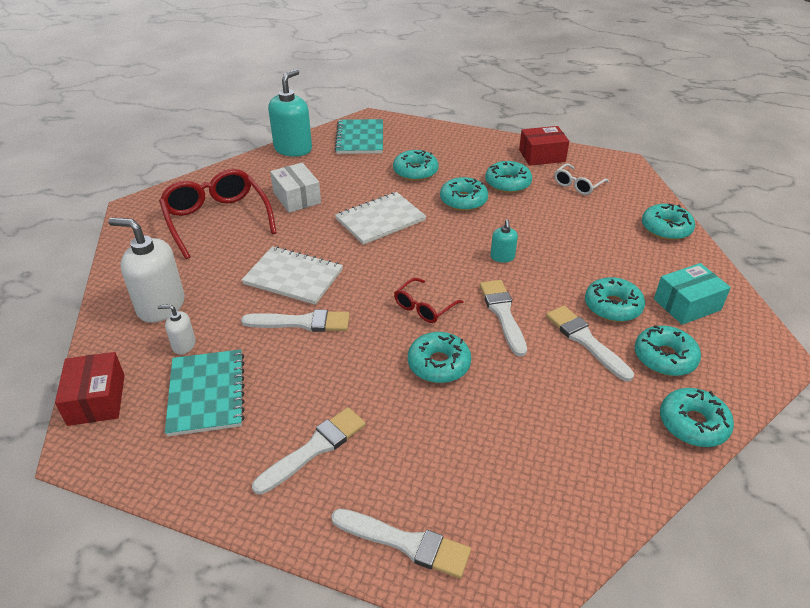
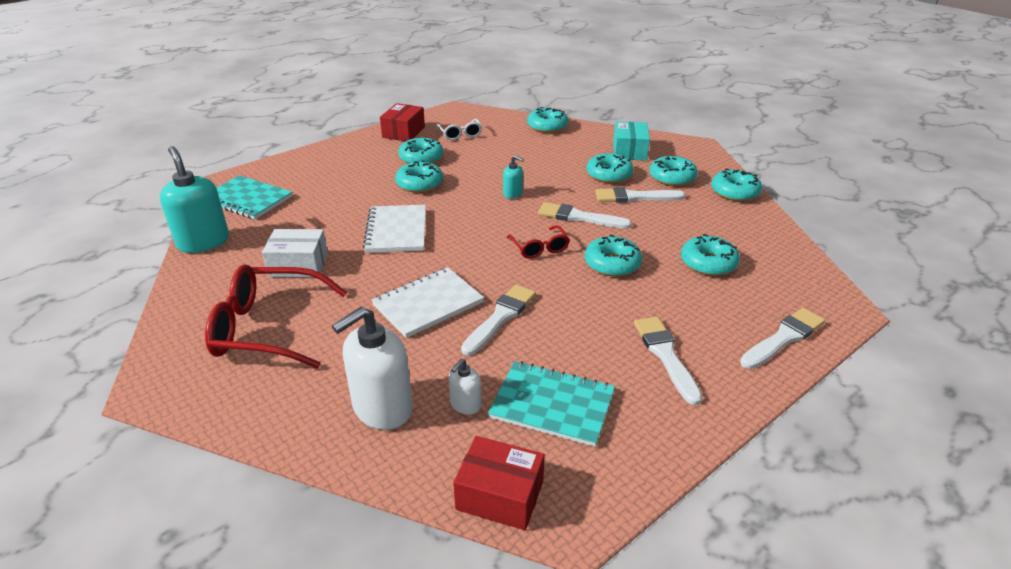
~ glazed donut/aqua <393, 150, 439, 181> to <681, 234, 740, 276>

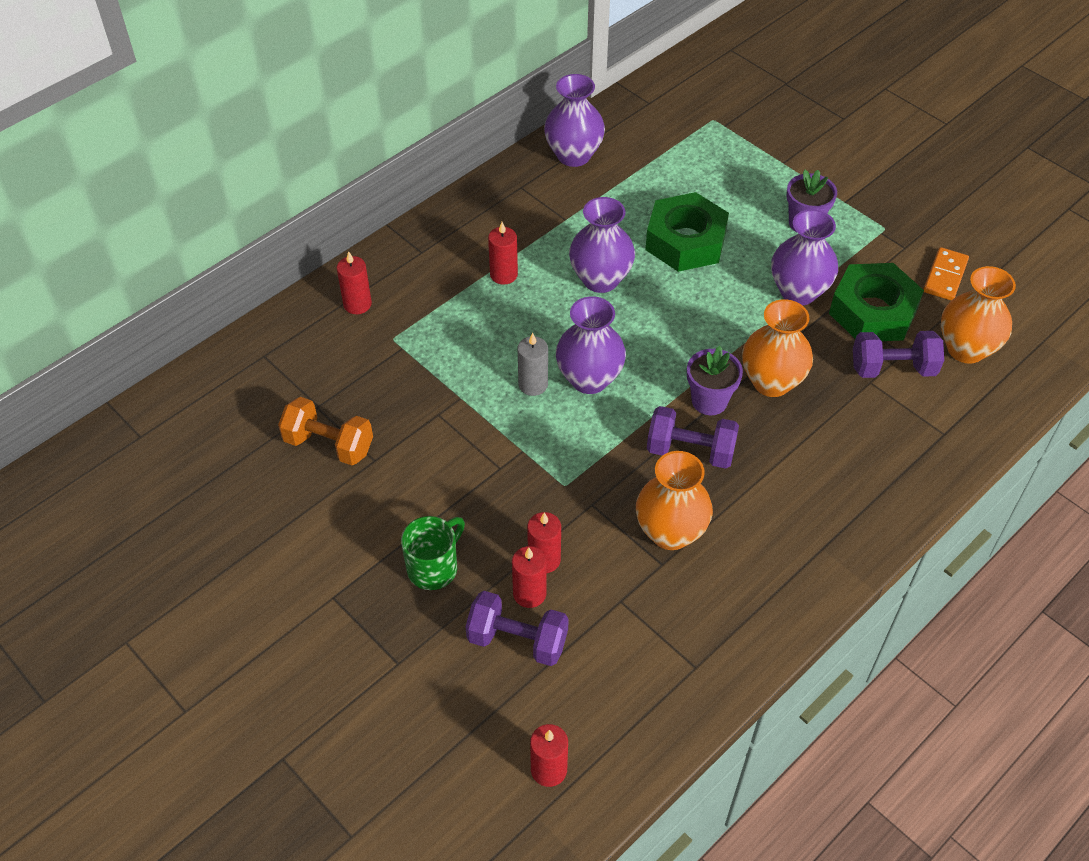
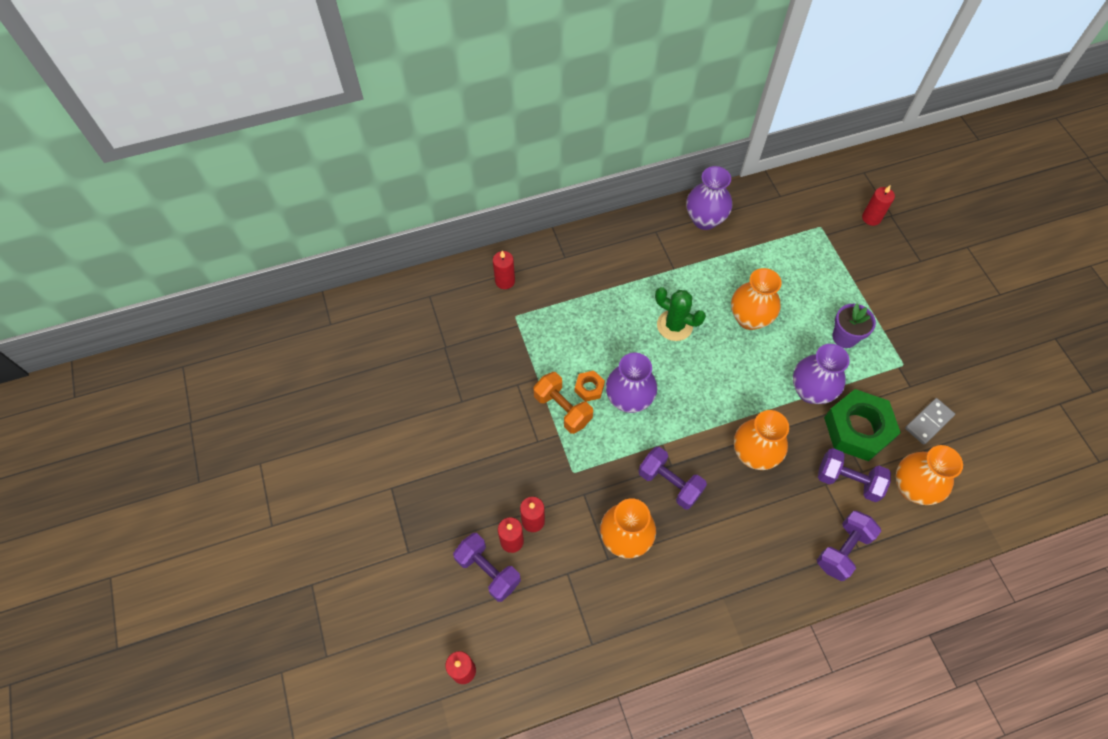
~ free weight/orange-coloured <278, 397, 373, 465> to <533, 372, 593, 434>
- coffee mug/green <401, 516, 465, 590>
~ pillar candle/crimson <488, 222, 518, 285> to <862, 186, 895, 226>
~ pillar candle/grey <517, 333, 548, 396> to hexagon nut/orange-coloured <575, 371, 605, 402>
~ flower vase/purple <569, 197, 635, 293> to prickly plant/green <655, 287, 706, 341>
~ hexagon nut/green <645, 192, 729, 272> to flower vase/orange-coloured <731, 268, 782, 330>
- plant pot/purple <687, 346, 743, 415>
~ domino/orange-coloured <923, 247, 969, 301> to domino/grey <905, 398, 955, 445>
+ free weight/purple <817, 510, 881, 581>

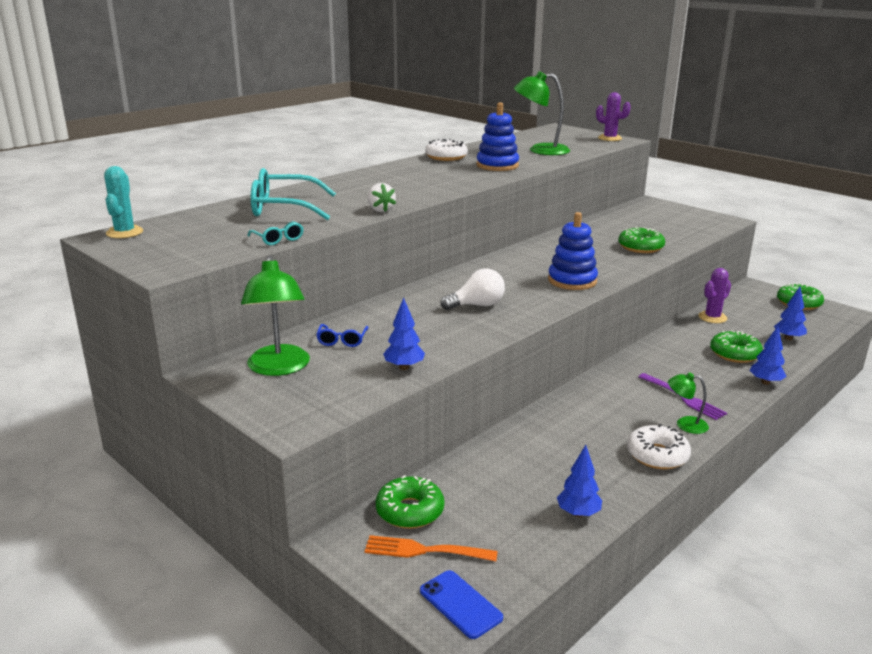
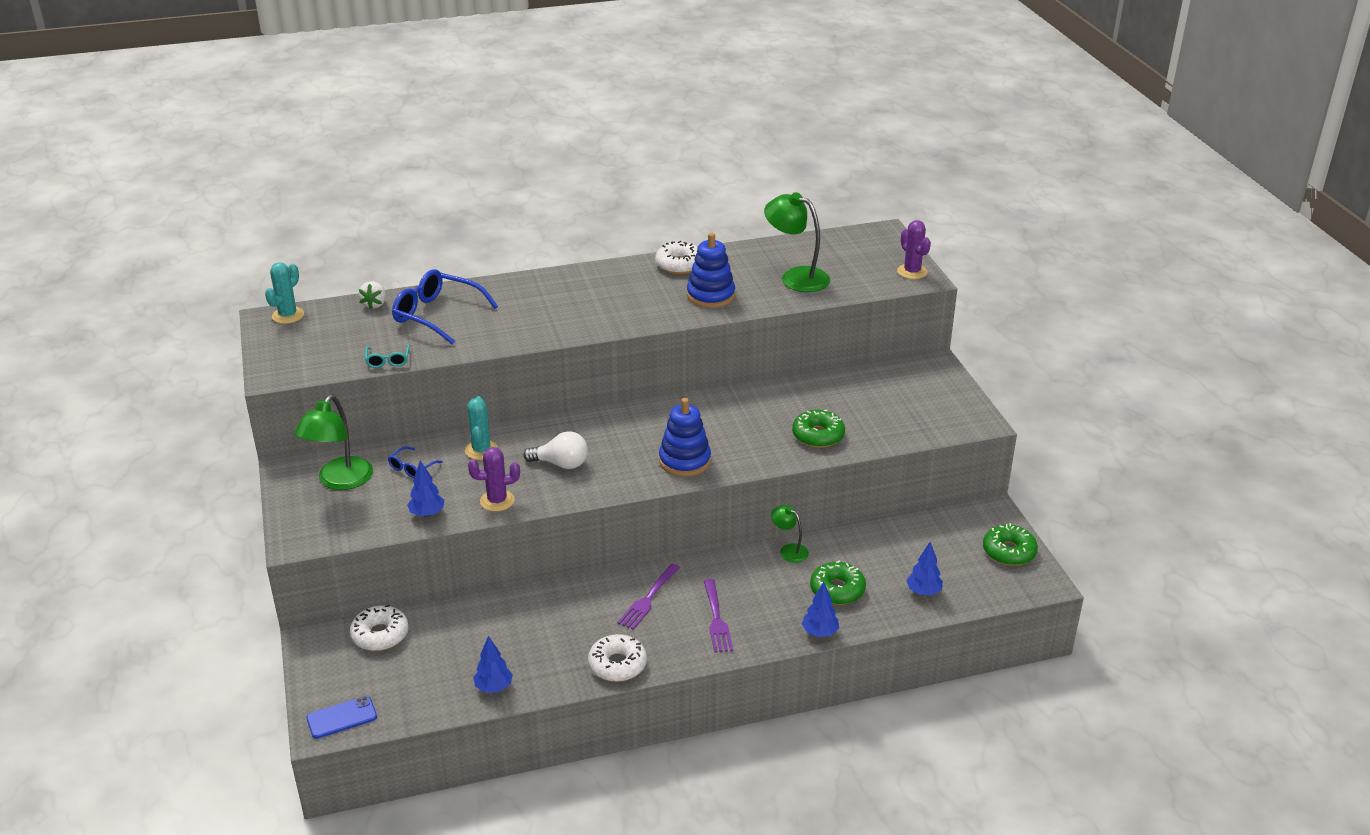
~ spectacles/aqua <251, 168, 336, 220> to spectacles/blue <392, 269, 498, 345>
- table fork/orange-coloured <365, 535, 497, 561>
~ toy strawberry/pure white <368, 183, 396, 212> to <358, 281, 386, 309>
~ glazed donut/green <375, 475, 445, 529> to glazed donut/pure white <350, 605, 409, 651>
~ phone/blue <420, 570, 503, 639> = <306, 696, 377, 739> 75 degrees clockwise
~ desk lamp/green <668, 372, 709, 434> to <771, 505, 809, 563>
~ prickly plant/purple <698, 268, 731, 323> to <468, 447, 520, 512>
+ prickly plant/aqua <465, 396, 498, 460>
+ table fork/purple <617, 564, 680, 630>

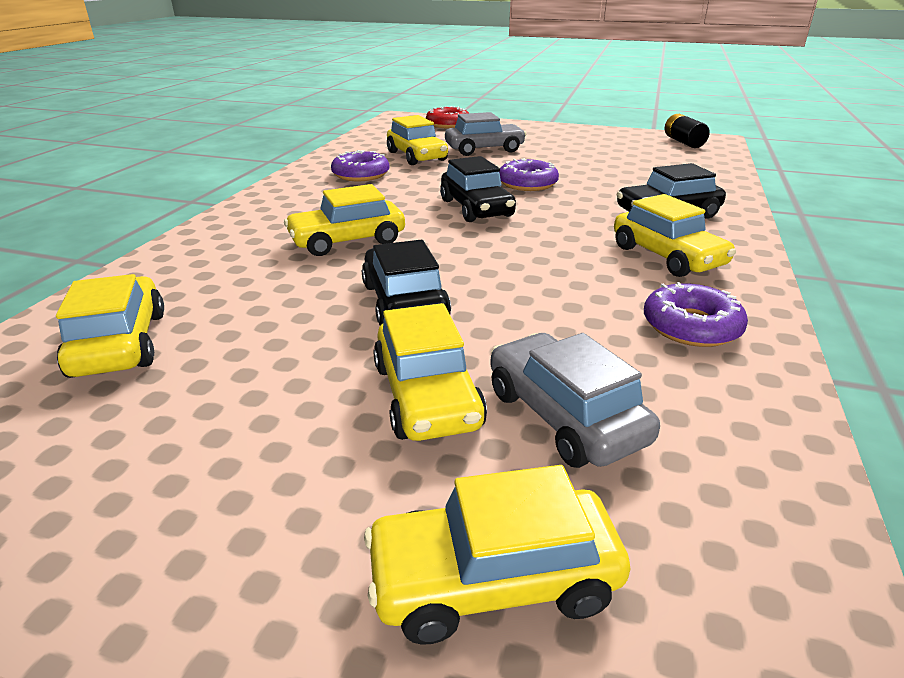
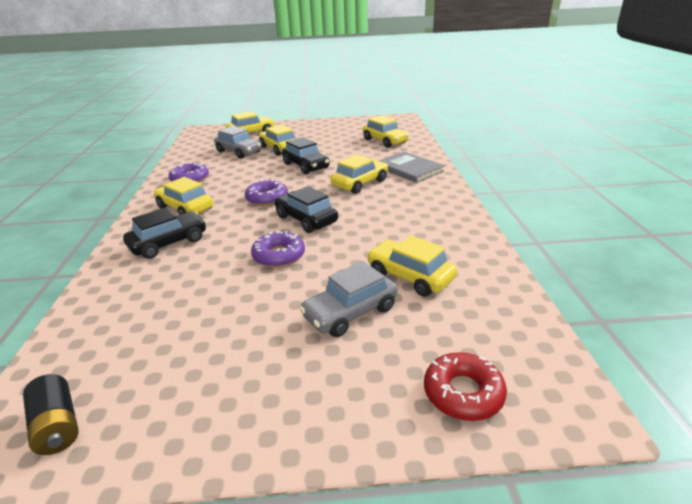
~ glazed donut/purple <331, 150, 390, 181> to <245, 179, 288, 206>
+ hardcover/grey <379, 151, 445, 183>

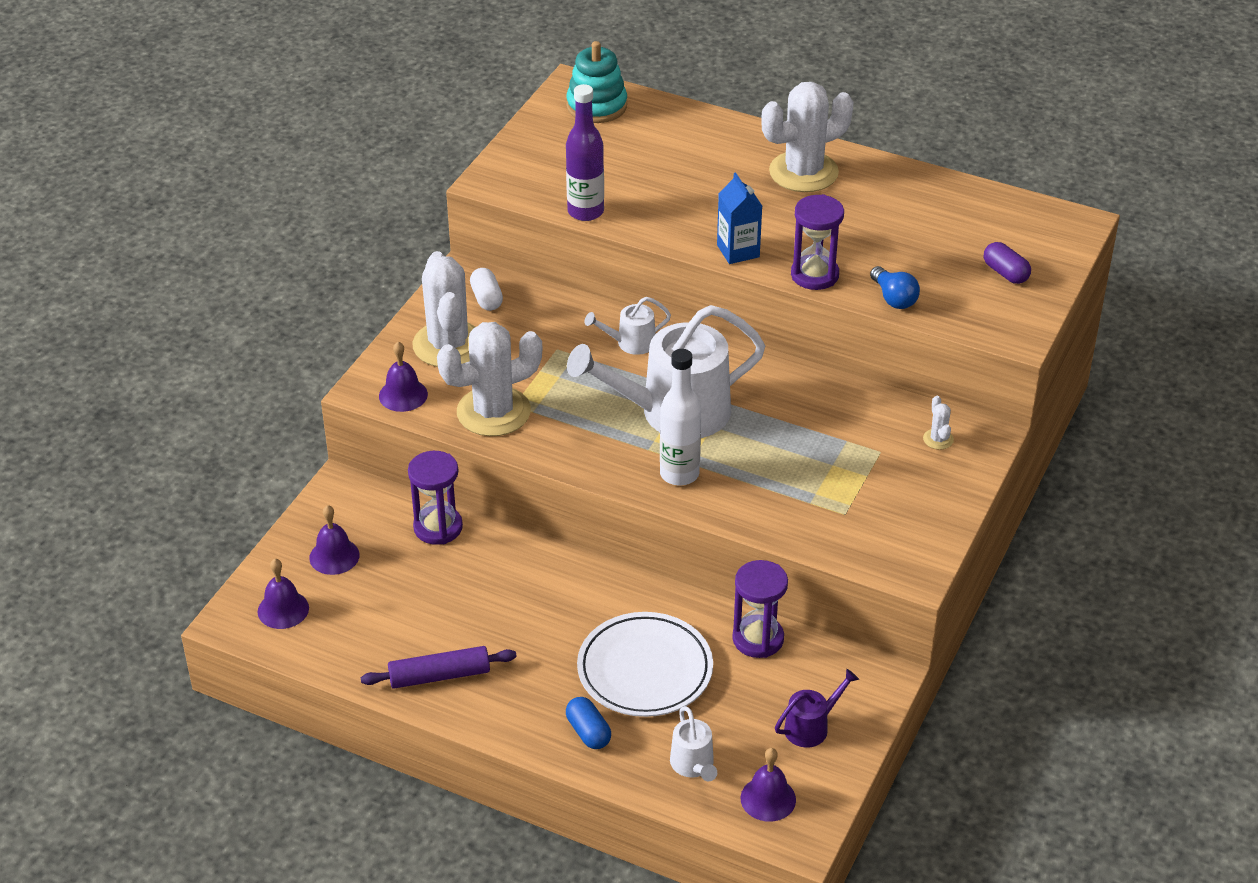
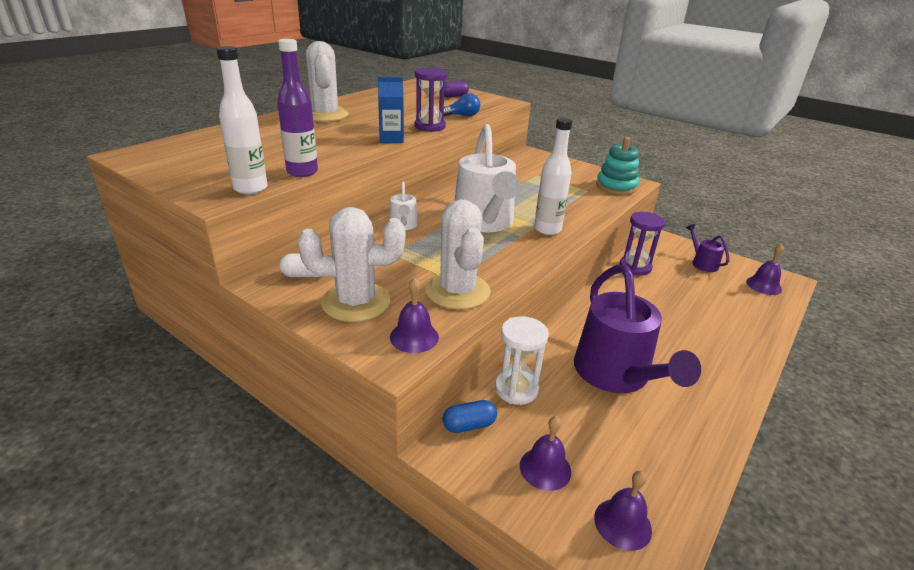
- dough roller/purple <360, 646, 517, 689>
~ sand timer/purple <408, 451, 463, 545> to sand timer/pure white <495, 316, 549, 405>
~ stacking rings/aqua <566, 41, 627, 123> to <596, 137, 639, 195>
~ pill shape/blue <566, 697, 611, 749> to <443, 400, 497, 433>
- flat dish/pure white <577, 612, 713, 717>
- watering pot/pure white <670, 706, 717, 781>
- prickly plant/pure white <923, 396, 954, 450>
+ flask/pure white <216, 46, 268, 194>
+ watering pot/purple <574, 265, 701, 393>

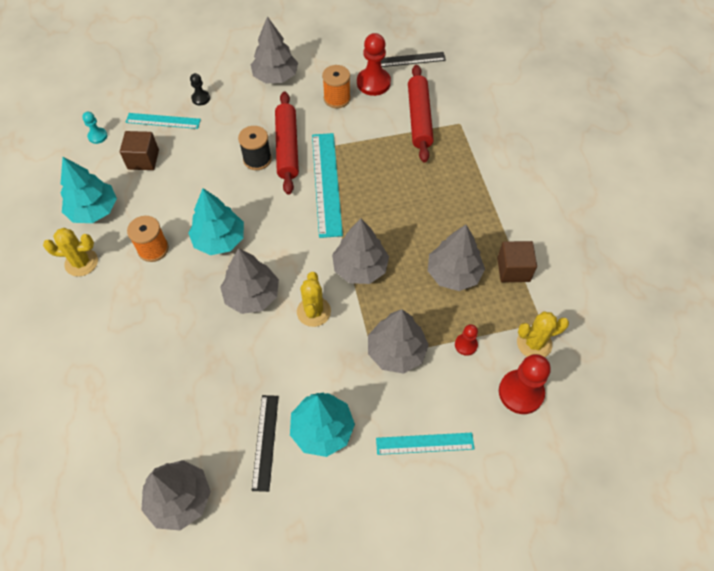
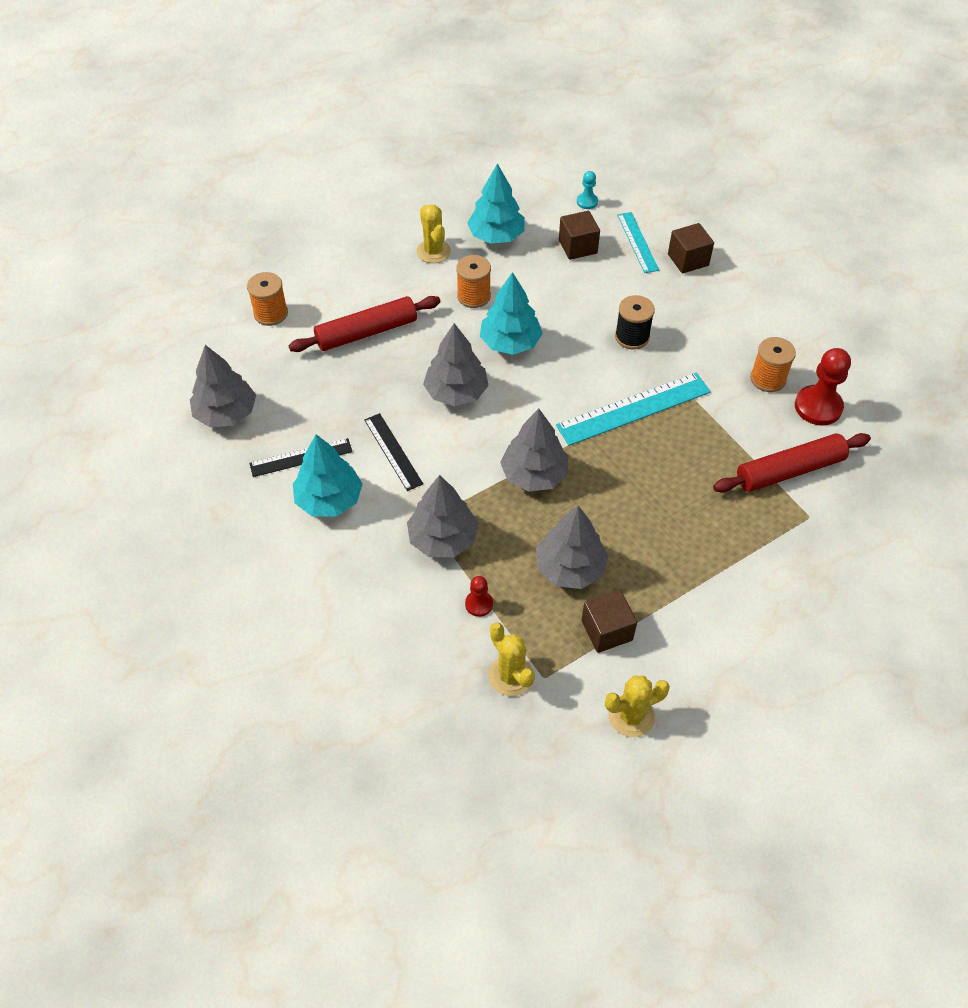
~ chess pawn/ebony <190, 73, 210, 105> to solid cube/dark brown <668, 223, 714, 274>
- toy tree/grey <251, 16, 298, 83>
~ dough roller/crimson <275, 92, 299, 195> to <289, 296, 440, 352>
~ prickly plant/bright yellow <297, 272, 331, 327> to <605, 675, 670, 737>
- straightedge/aqua <376, 433, 475, 455>
~ straightedge/ebony <381, 52, 446, 67> to <364, 413, 423, 491>
- chess pawn/crimson <499, 354, 551, 414>
+ bobbin/orange-coloured <247, 272, 288, 326>

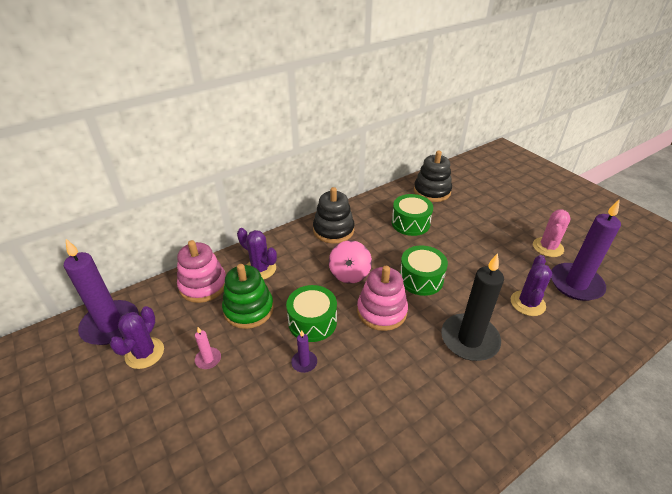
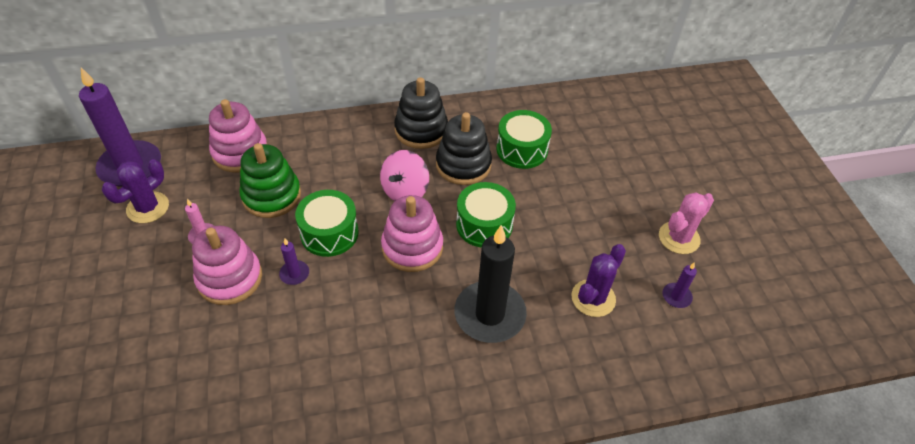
- prickly plant/purple <237, 228, 277, 279>
~ stacking rings/ebony <414, 150, 452, 202> to <436, 112, 492, 185>
~ pillar candle/purple <551, 200, 621, 301> = <662, 262, 697, 308> x0.43
+ stacking rings/rose-pink <192, 226, 262, 305>

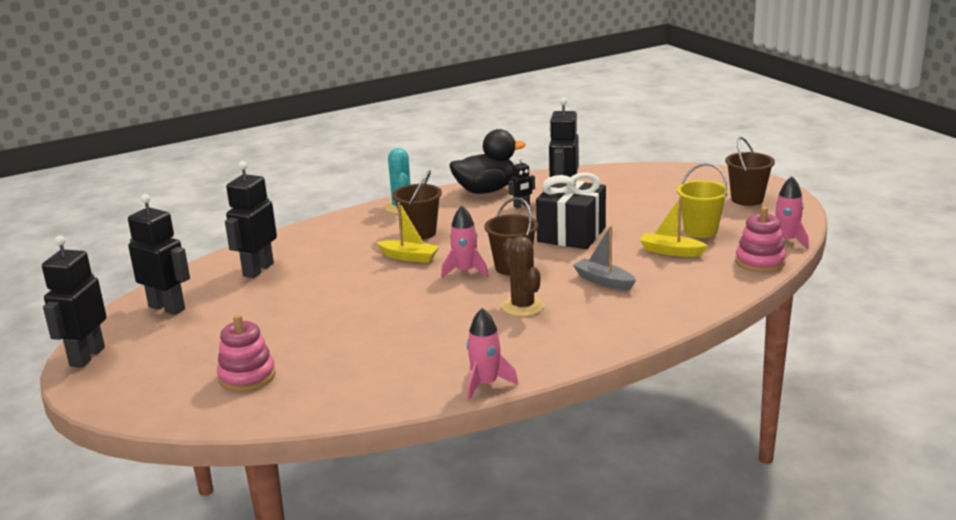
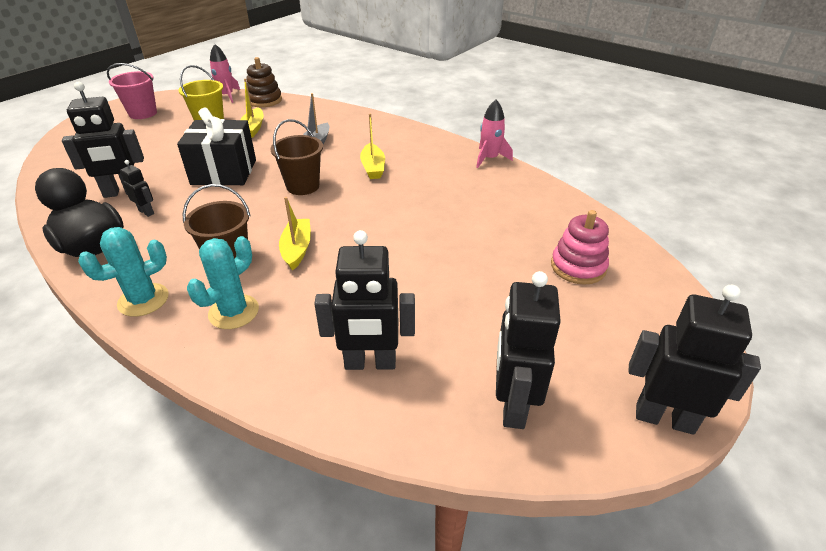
~ robot figure/ebony <42, 235, 107, 368> = <628, 285, 761, 435> 150 degrees counterclockwise
- spaceship/rose-pink <441, 206, 488, 278>
~ prickly plant/dark brown <501, 236, 544, 317> to toy boat/bright yellow <360, 114, 385, 179>
~ sand bucket/dark brown <725, 137, 775, 206> to sand bucket/rose-pink <107, 63, 157, 119>
~ stacking rings/rose-pink <735, 207, 786, 273> to stacking rings/dark brown <246, 57, 282, 107>
+ prickly plant/aqua <187, 236, 259, 329>

